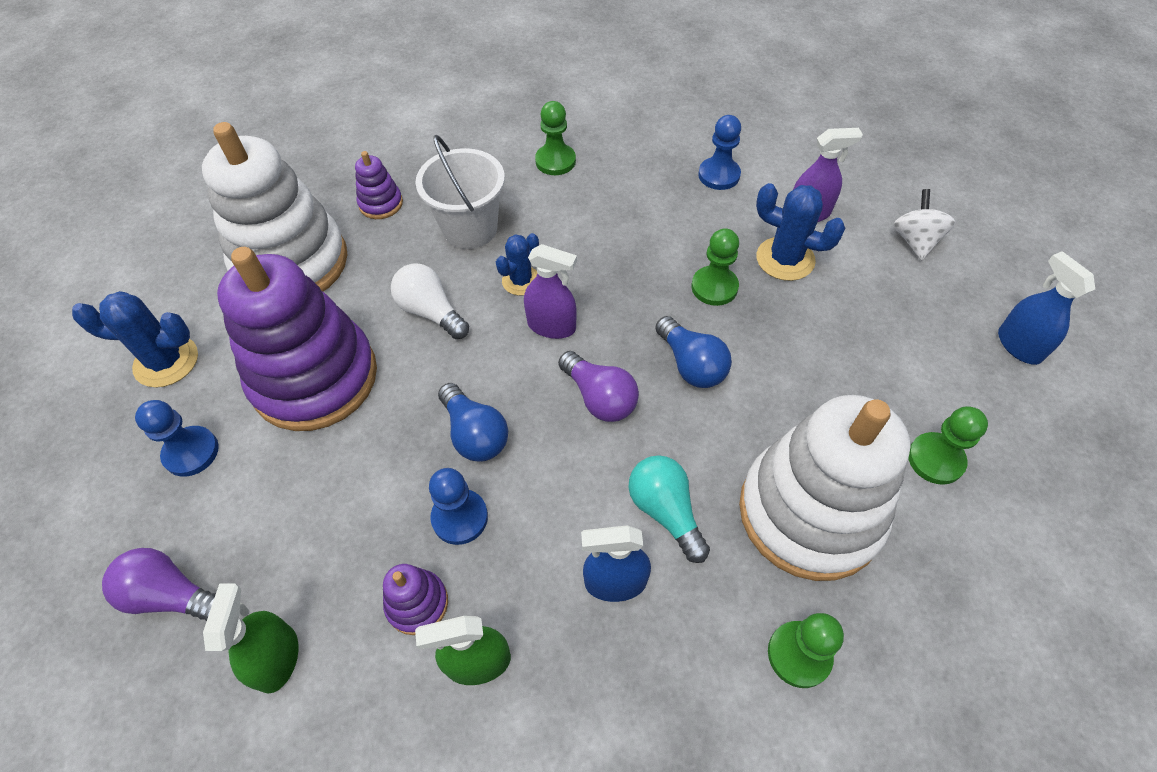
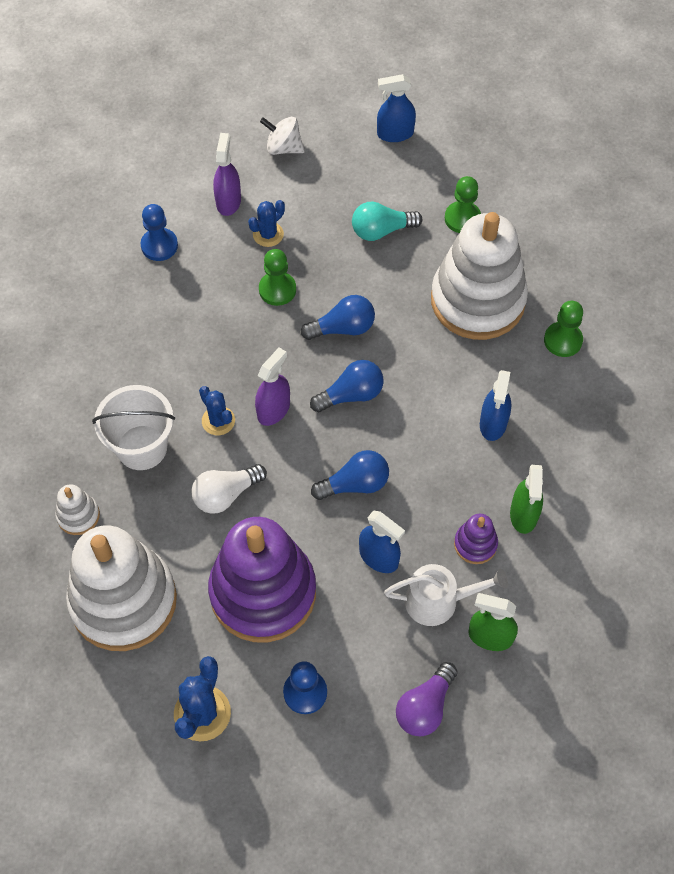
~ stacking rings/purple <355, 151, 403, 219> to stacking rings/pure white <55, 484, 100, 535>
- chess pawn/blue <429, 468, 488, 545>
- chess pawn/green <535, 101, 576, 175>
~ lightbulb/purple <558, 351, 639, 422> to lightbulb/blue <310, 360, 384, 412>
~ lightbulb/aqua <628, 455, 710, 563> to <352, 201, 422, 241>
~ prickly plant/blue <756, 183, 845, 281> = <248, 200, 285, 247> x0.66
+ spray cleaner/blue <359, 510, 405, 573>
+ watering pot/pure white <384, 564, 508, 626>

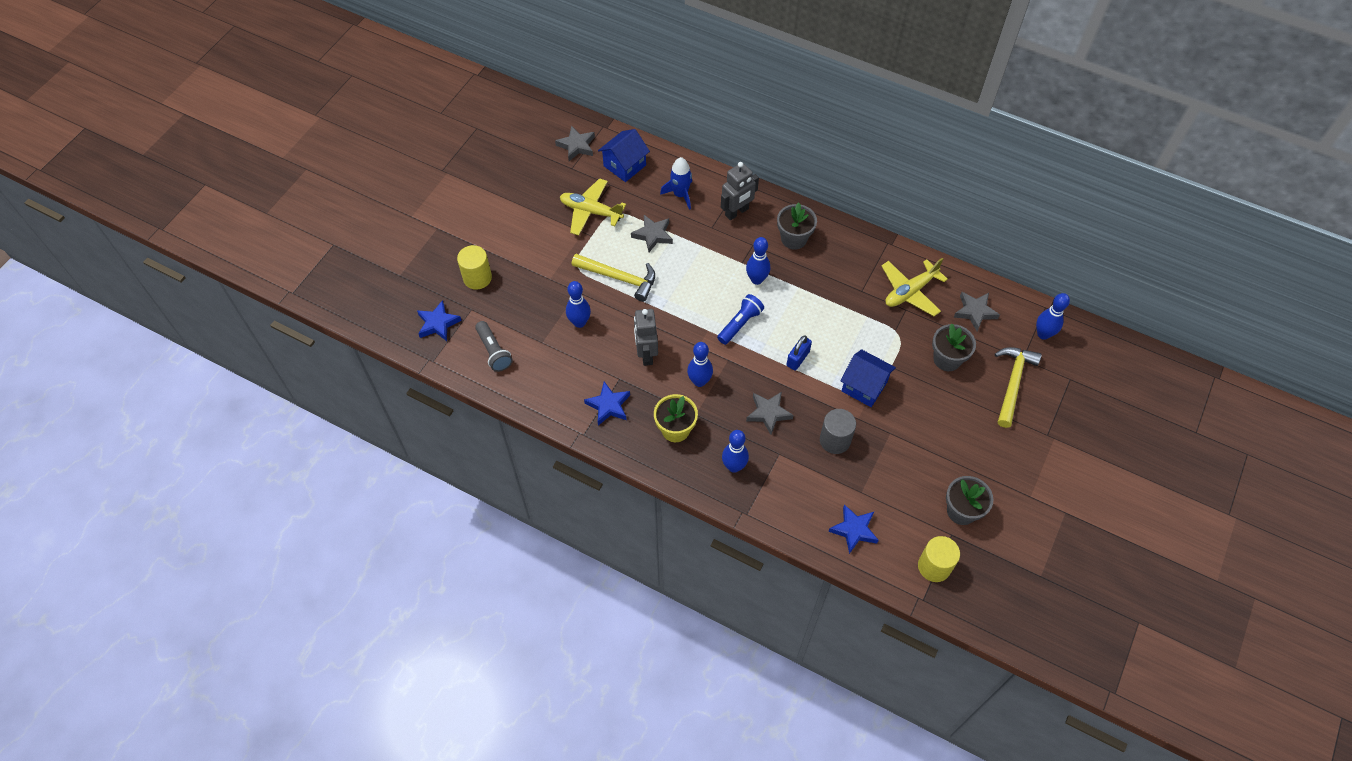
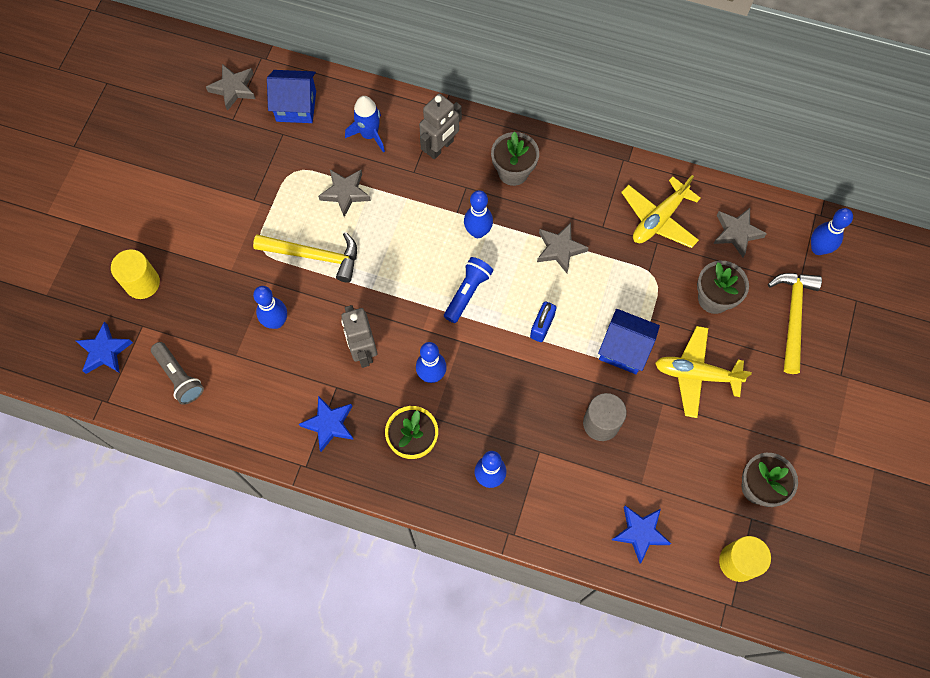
~ toy plane/bright yellow <560, 178, 626, 236> to <655, 326, 752, 418>
~ toy house/blue <598, 129, 650, 182> = <267, 70, 316, 123> 60 degrees clockwise
~ five-pointed star/grey <746, 392, 794, 434> to <537, 223, 589, 273>

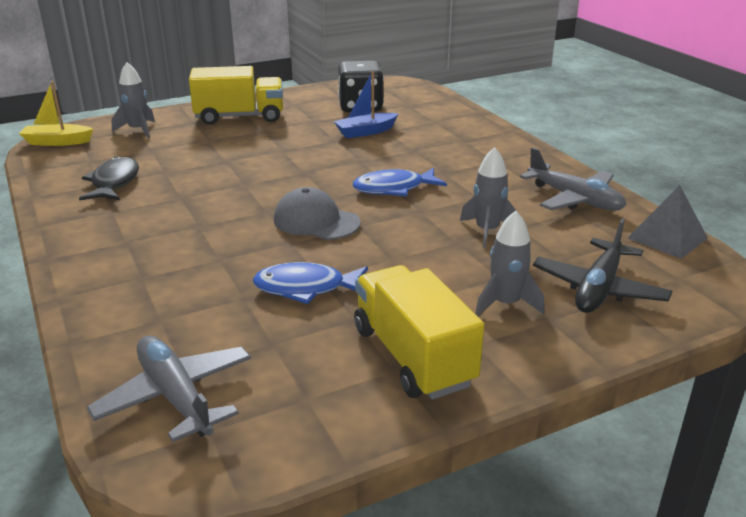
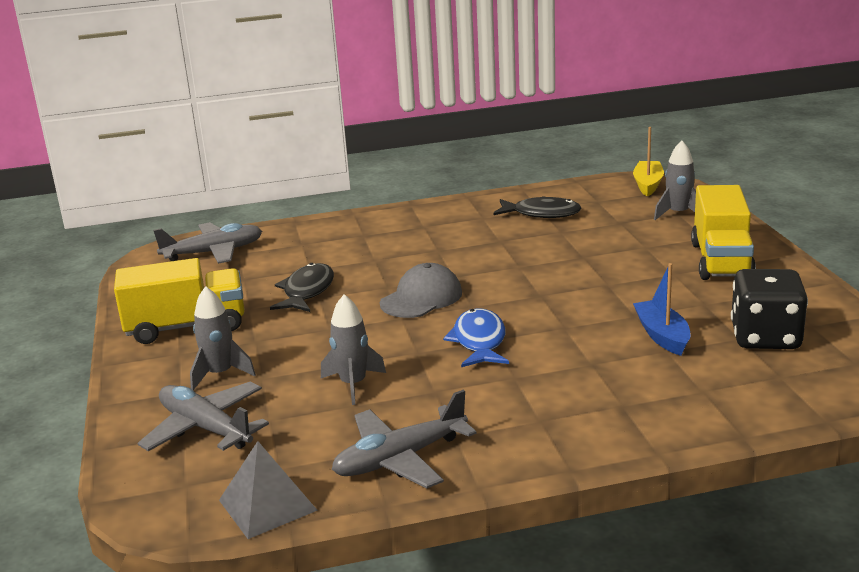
~ fish/blue <253, 262, 368, 304> to fish/ebony <270, 263, 334, 312>
~ toy plane/ebony <533, 218, 672, 313> to toy plane/grey <138, 382, 269, 451>

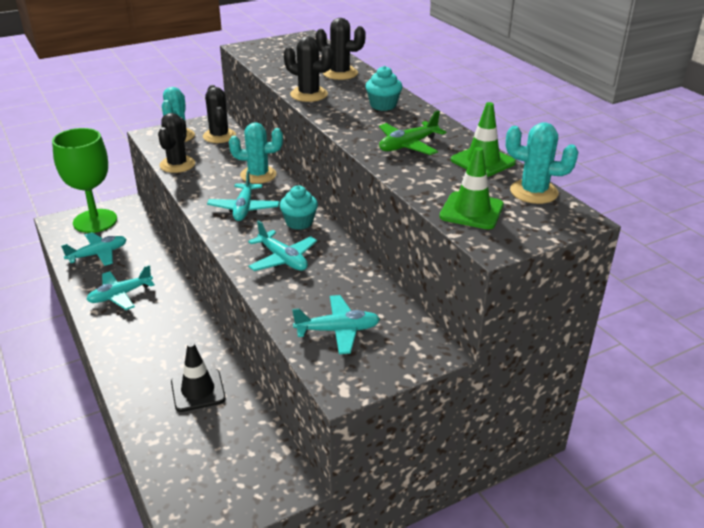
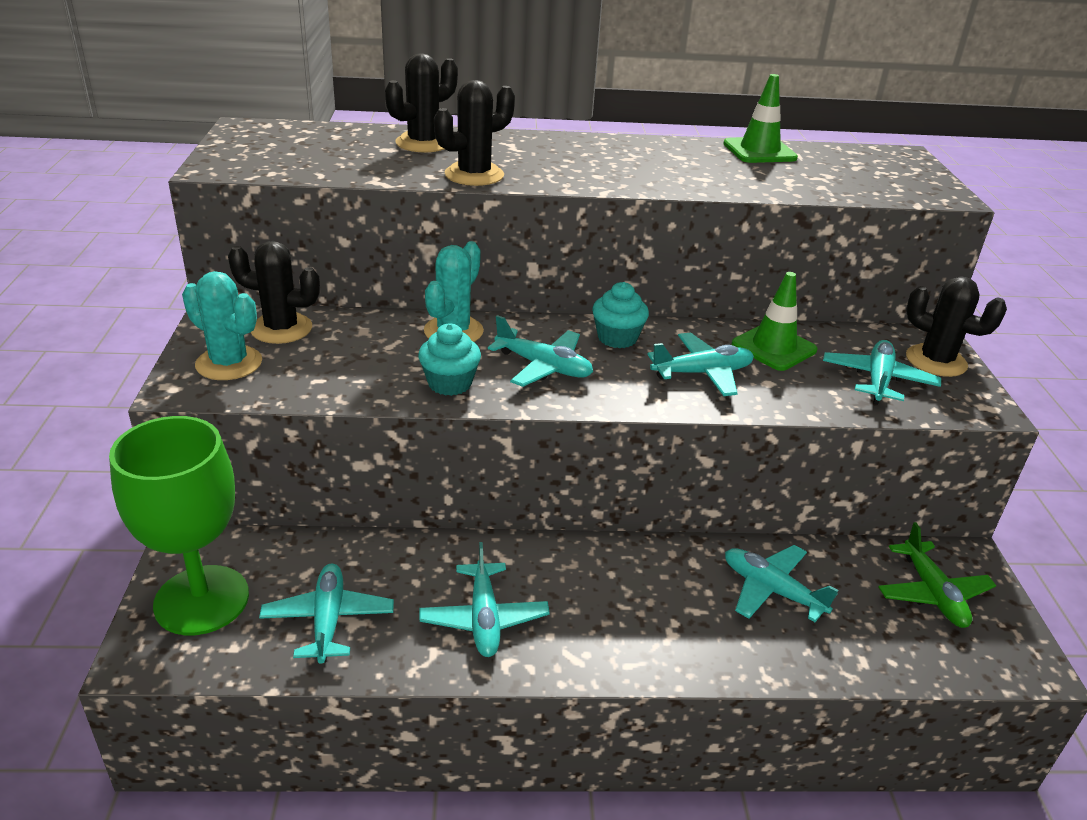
~ prickly plant/ebony <158, 113, 195, 173> to <906, 276, 1007, 377>
~ road cone/ebony <171, 342, 226, 412> to toy plane/aqua <725, 545, 839, 622>
~ muffin/aqua <365, 66, 402, 111> to <418, 323, 481, 396>
~ toy plane/green <379, 111, 446, 155> to <878, 522, 996, 628>
~ road cone/green <439, 147, 504, 229> to <731, 272, 817, 371>
- prickly plant/aqua <506, 123, 578, 204>

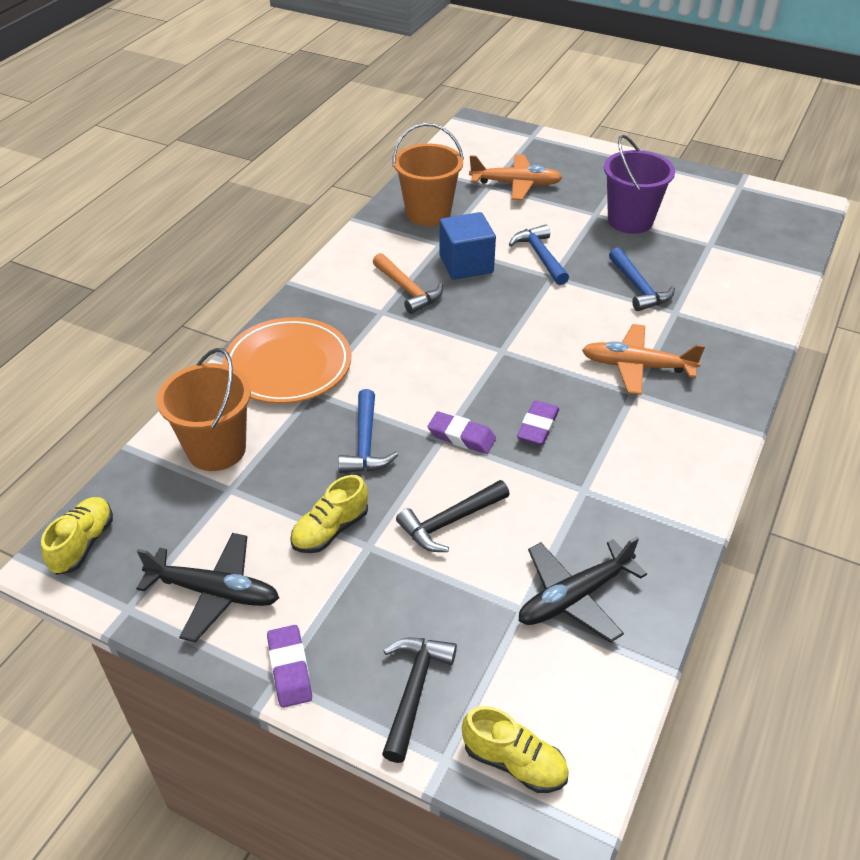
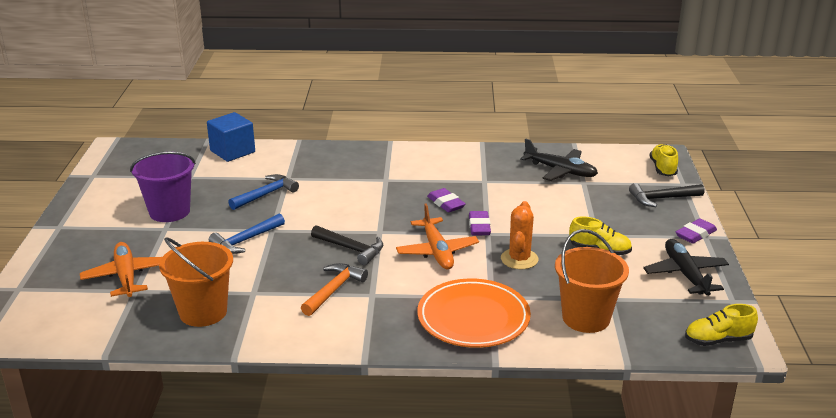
~ claw hammer/blue <338, 389, 398, 473> to prickly plant/orange-coloured <501, 201, 538, 269>
~ claw hammer/ebony <396, 480, 509, 552> to <311, 225, 383, 265>
~ solid cube/blue <439, 212, 496, 280> to <207, 112, 255, 162>
~ eraser/purple <517, 400, 559, 445> = <427, 188, 466, 212> 60 degrees clockwise
~ toy plane/orange-coloured <582, 324, 705, 395> to <396, 203, 479, 269>

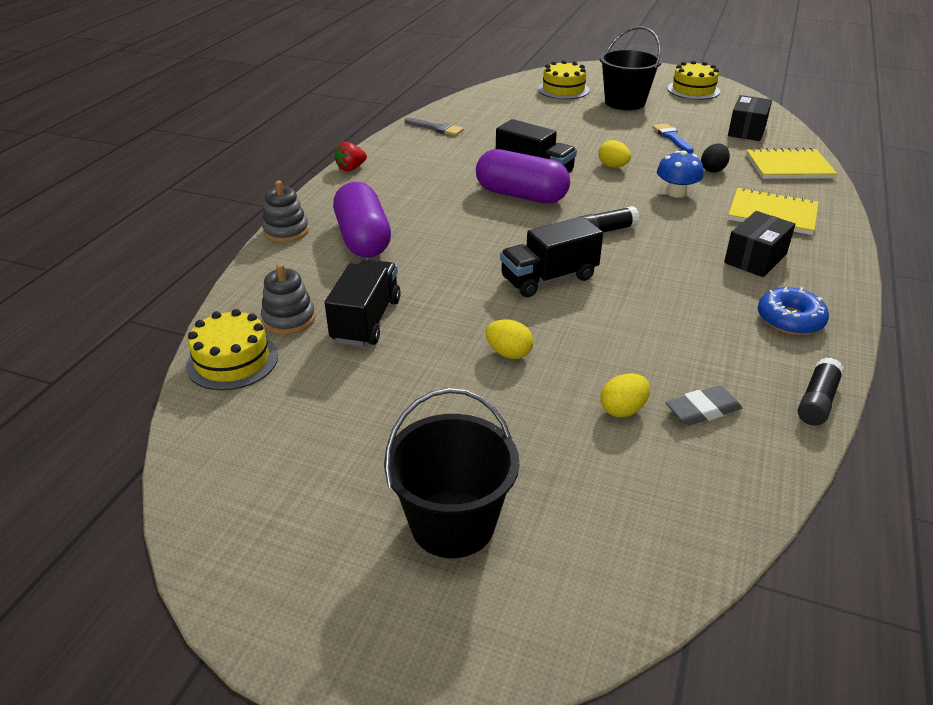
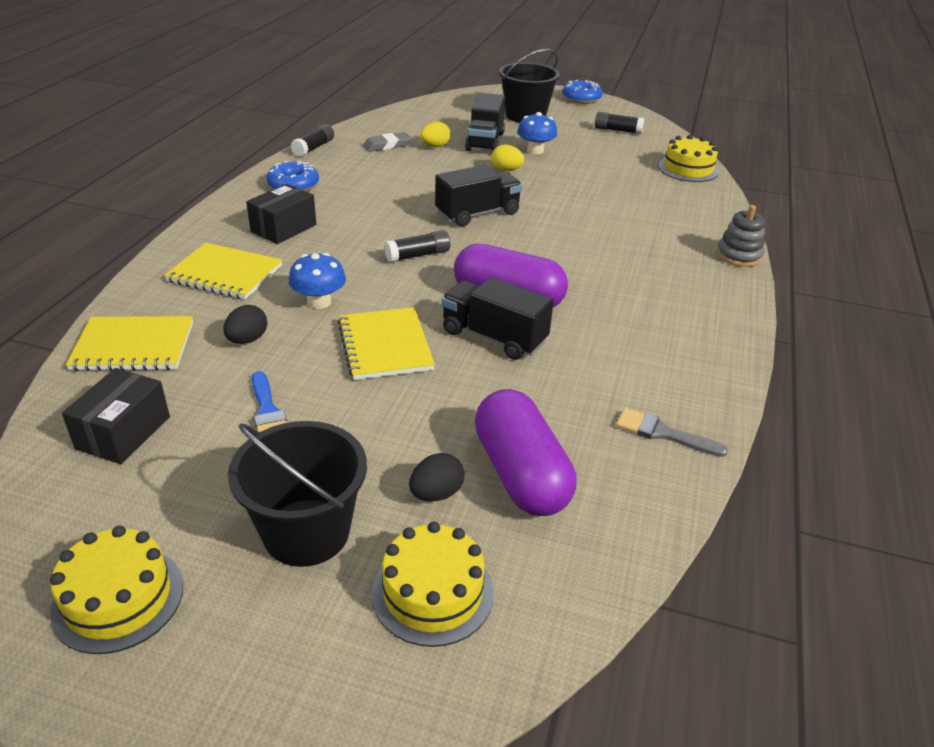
- stacking rings/grey <261, 263, 315, 335>
~ lorry/ebony <325, 259, 401, 347> to <465, 93, 505, 152>
~ pill shape/purple <333, 182, 391, 258> to <475, 389, 576, 516>
- toy strawberry/crimson <334, 142, 367, 172>
~ toy egg/bright yellow <598, 140, 631, 168> to notebook/bright yellow <338, 307, 435, 380>
+ toy egg/ebony <409, 453, 464, 501>
+ fungus/blue <517, 112, 557, 154>
+ glazed donut/blue <562, 80, 602, 104>
+ glue stick/ebony <595, 112, 644, 134>

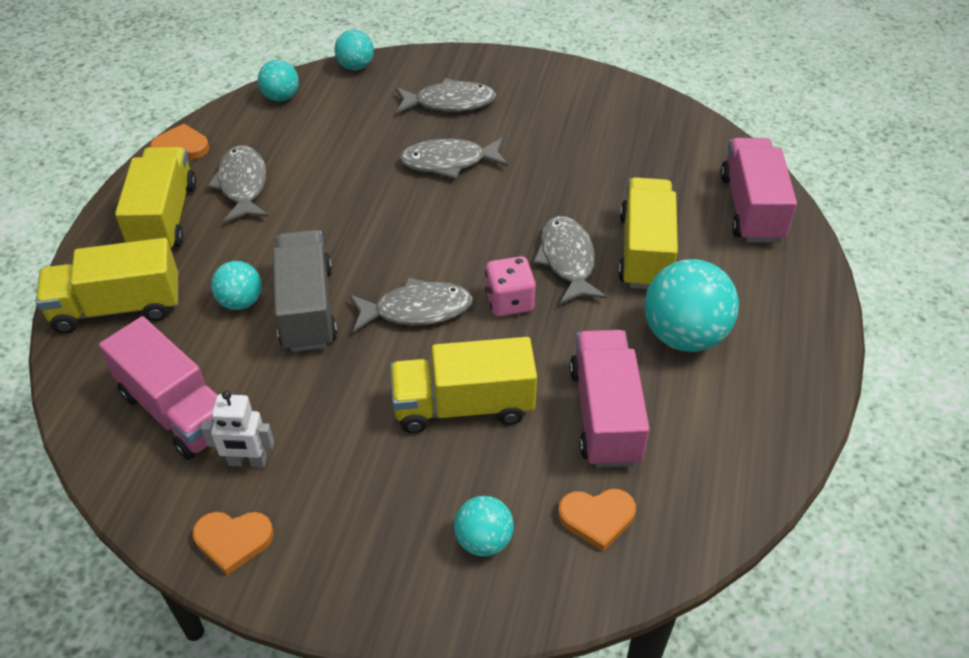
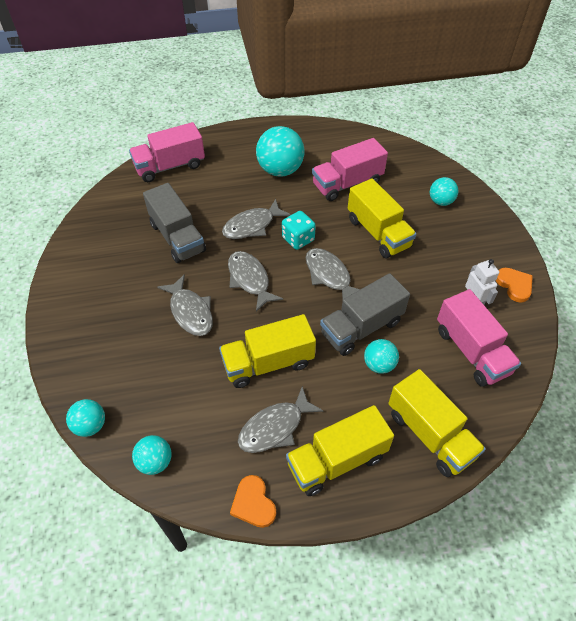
~ lorry/rose-pink <99, 316, 217, 460> = <437, 289, 521, 387> 135 degrees clockwise
~ fish/grey <396, 78, 496, 114> to <228, 251, 283, 312>
~ dice/rose-pink <485, 256, 536, 317> to dice/aqua <282, 211, 316, 250>
- love heart/orange-coloured <558, 489, 636, 551>
~ lorry/bright yellow <618, 177, 678, 289> to <219, 314, 316, 388>
+ lorry/grey <143, 183, 206, 263>

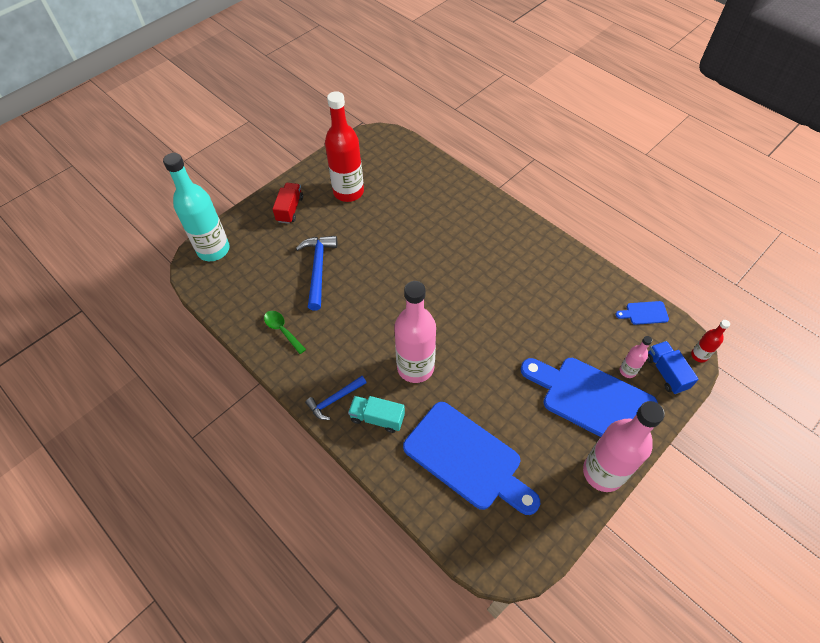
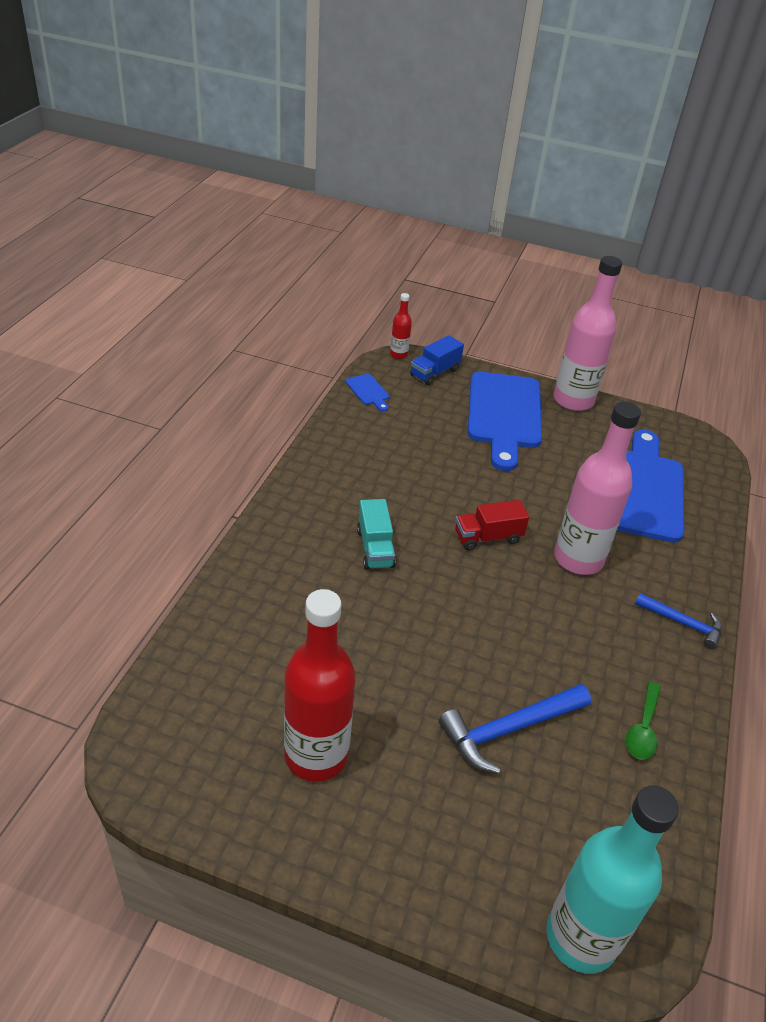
~ lorry/crimson <272, 183, 303, 224> to <455, 500, 529, 551>
~ lorry/aqua <348, 396, 405, 433> to <357, 499, 396, 570>
- flask/rose-pink <620, 336, 652, 378>

